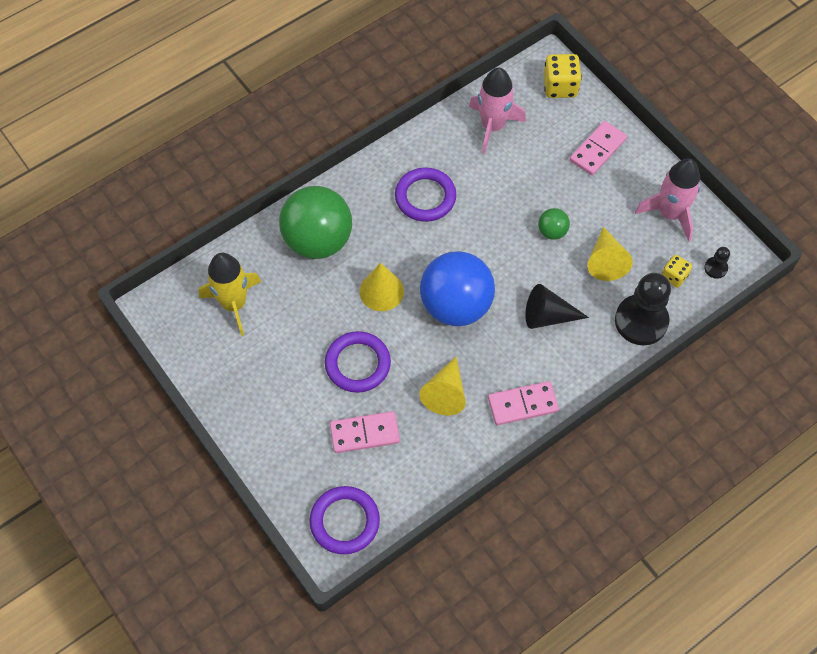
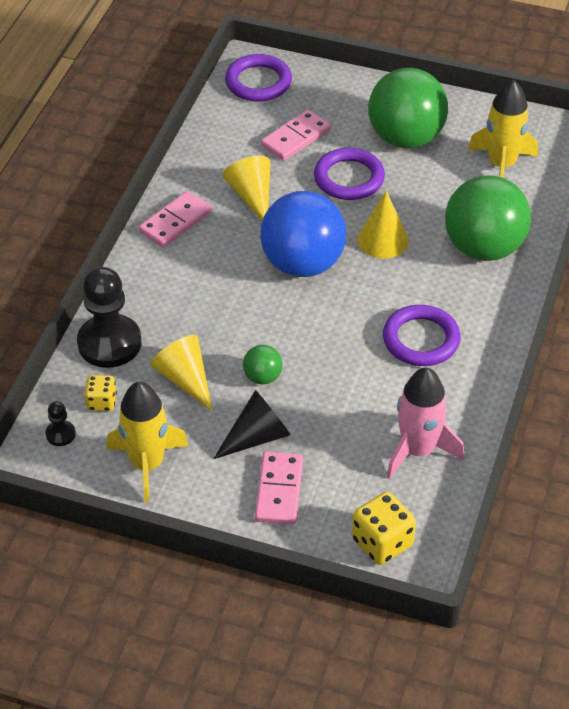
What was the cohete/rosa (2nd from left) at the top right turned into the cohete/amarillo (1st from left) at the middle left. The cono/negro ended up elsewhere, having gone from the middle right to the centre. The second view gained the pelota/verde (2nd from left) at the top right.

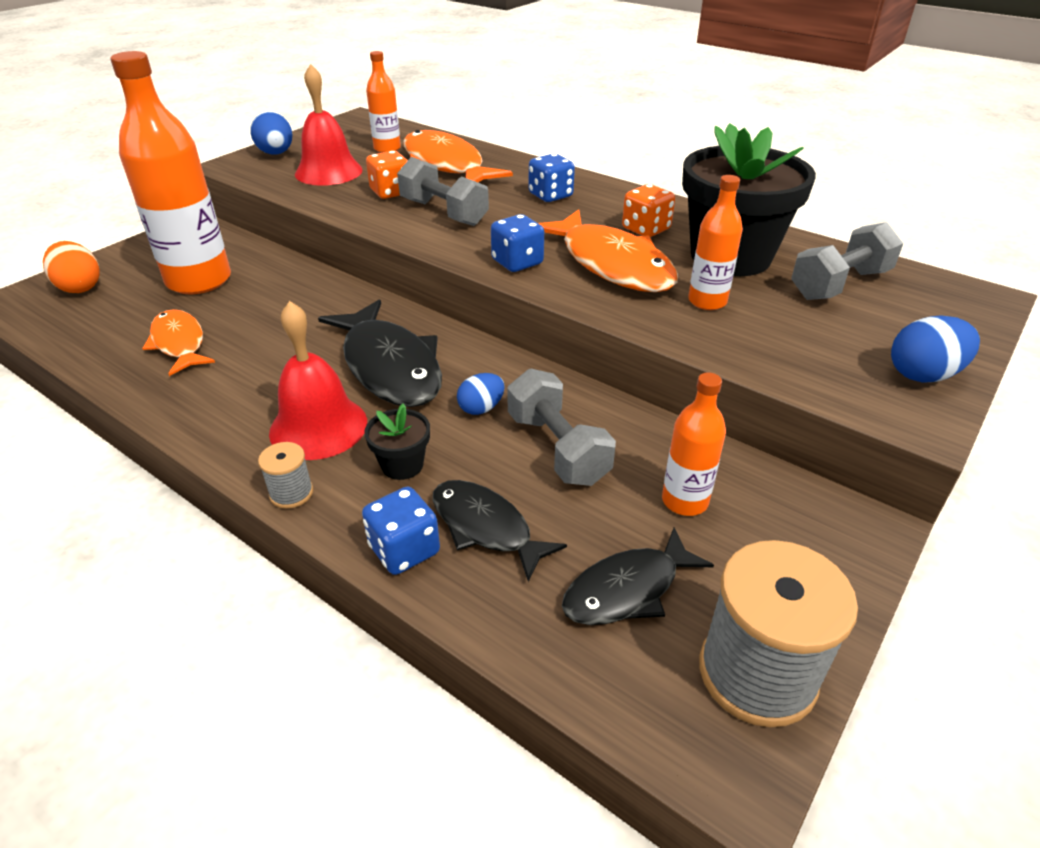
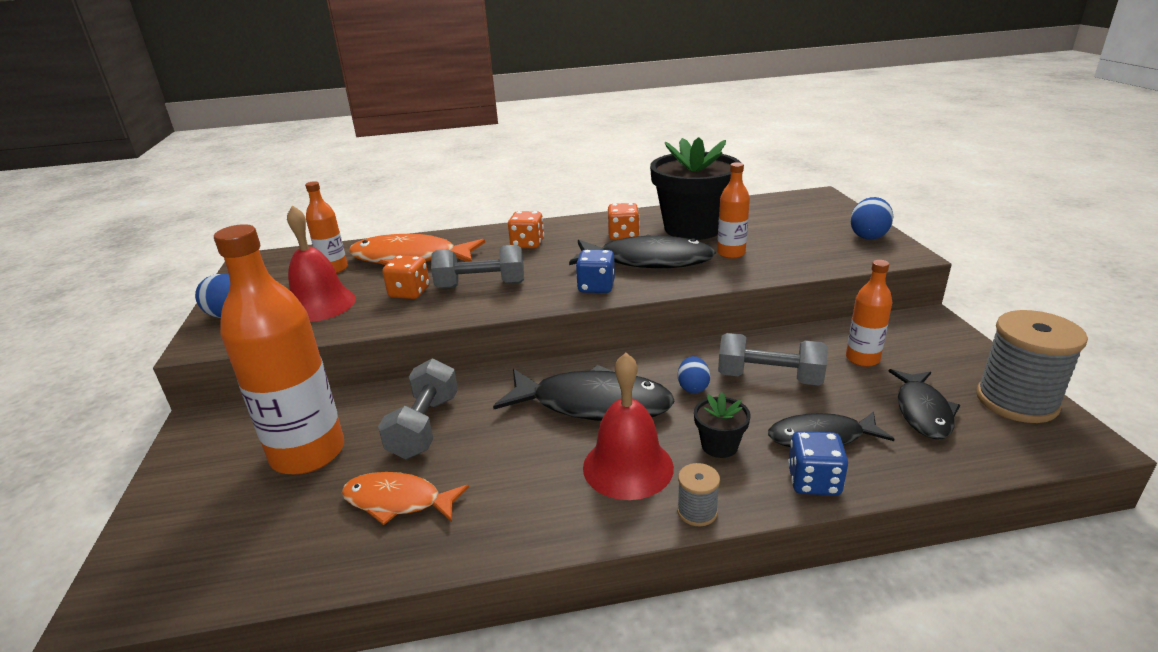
The mancuerna/gris (3rd from left in the first image) ended up elsewhere, having gone from the top right to the centre. What was the dado/azul (3rd from left) at the top centre turned into the dado/naranja (2nd from left) at the centre. What was the pez/naranja (3rd from left) at the top centre turned into the pez/negro (2nd from left) at the centre. The second view lost the huevo/naranja at the top left.

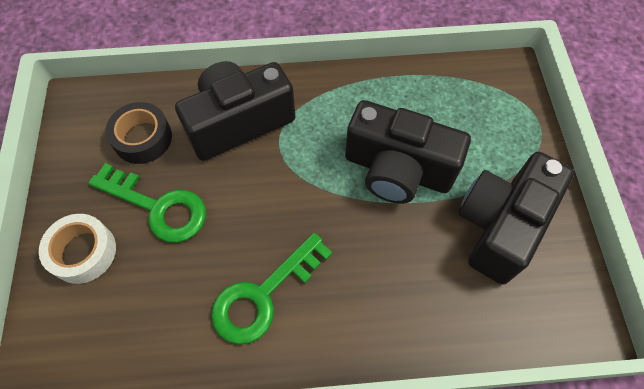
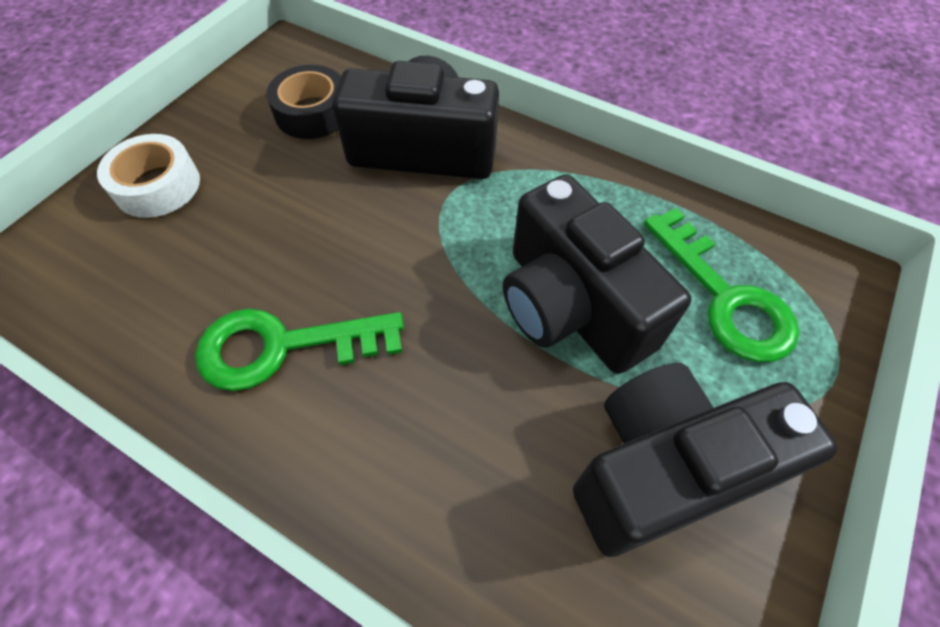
The llave/verde (1st from left in the first image) ended up elsewhere, having gone from the middle left to the middle right.

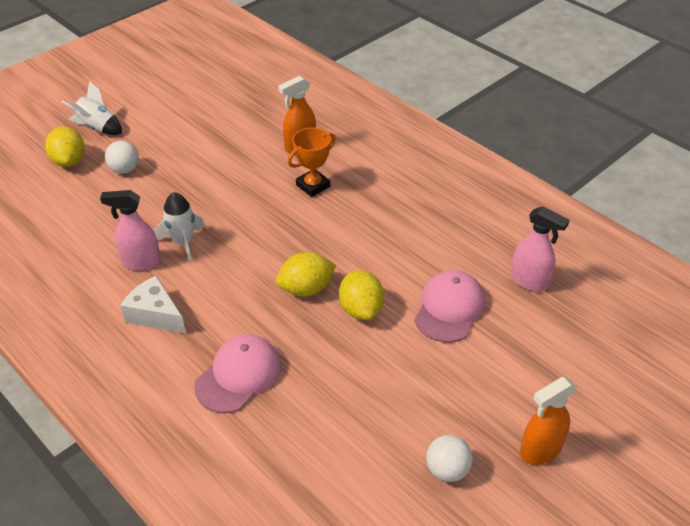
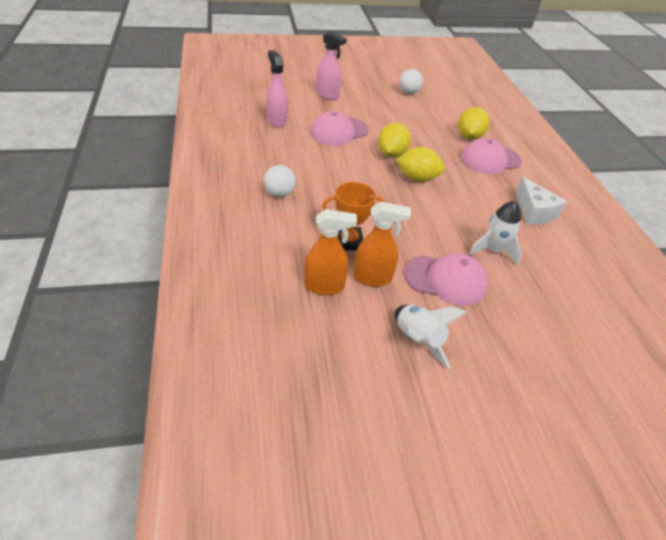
The pelota/blanco (1st from left) ended up elsewhere, having gone from the top left to the centre. The pulverizador/rosa (1st from left in the first image) ended up elsewhere, having gone from the middle left to the top centre. The pulverizador/naranja (2nd from left) ended up elsewhere, having gone from the bottom right to the centre. The cohete/blanco (1st from left) ended up elsewhere, having gone from the top left to the centre. The second view gained the gorra/rosa (2nd from left) at the middle right. The limón/amarillo (1st from left in the first image) ended up elsewhere, having gone from the top left to the top right.

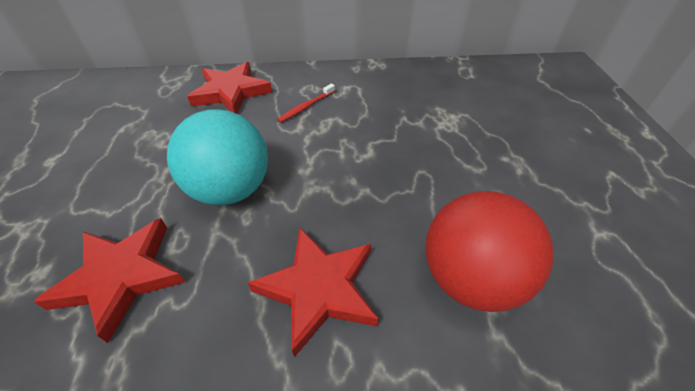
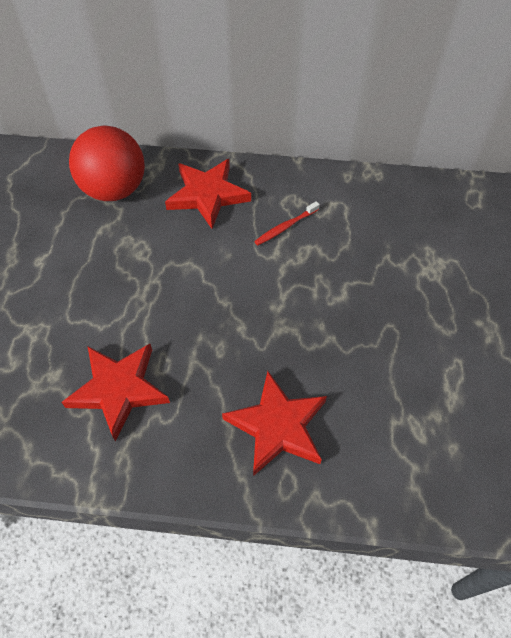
The pelota/rojo ended up elsewhere, having gone from the middle right to the top left. The second view lost the pelota/turquesa at the middle left.

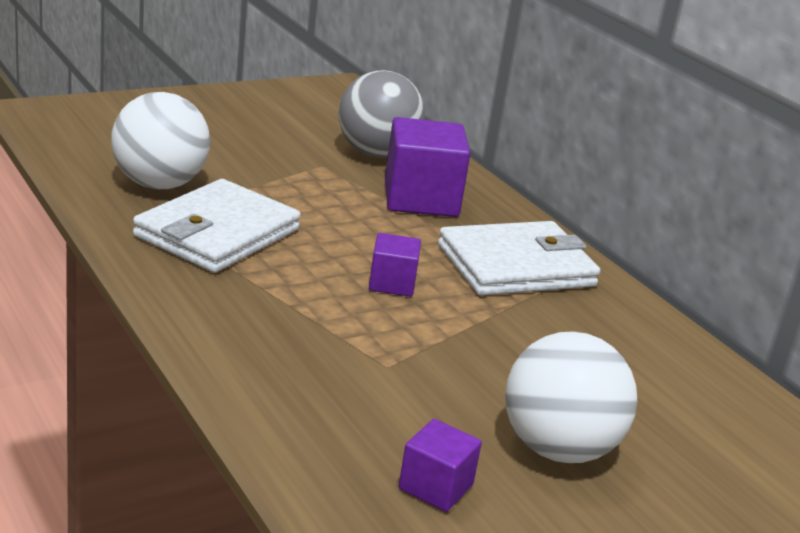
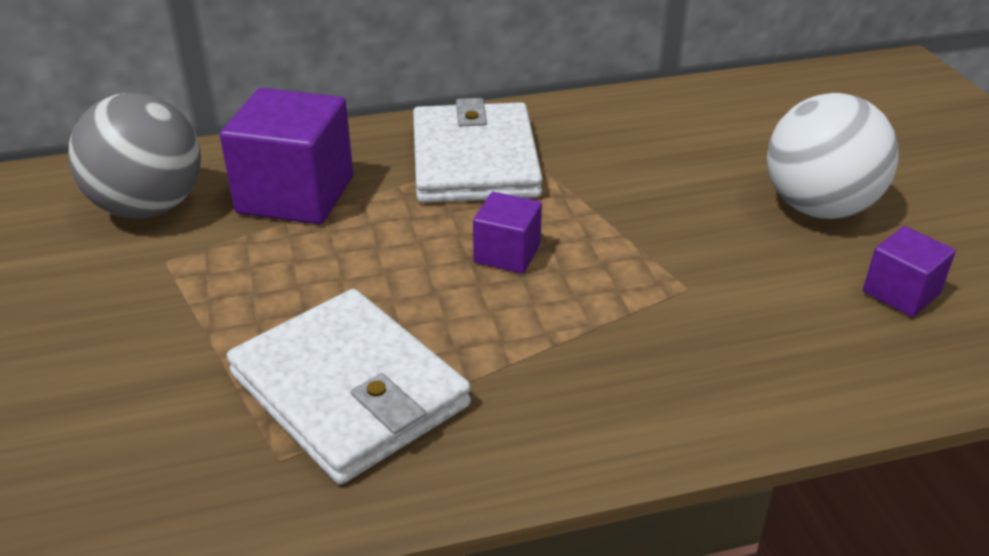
The second view lost the pelota/blanco (1st from left) at the top left.

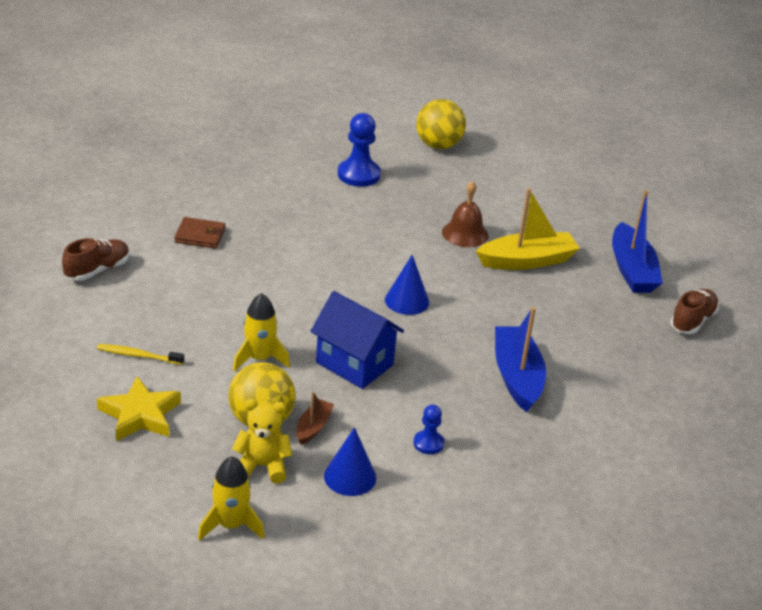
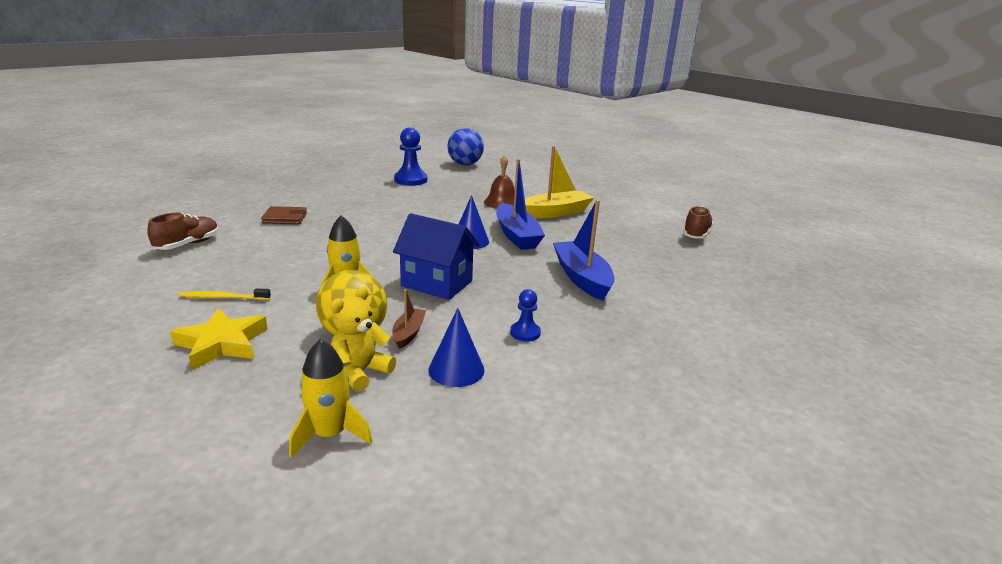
The osito/amarillo at the bottom centre ended up facing another way, 45 degrees counterclockwise from before. What was the pelota/amarillo (2nd from left) at the top centre turned into the pelota/azul at the top centre. The barco/azul (2nd from left in the first image) ended up elsewhere, having gone from the middle right to the centre.

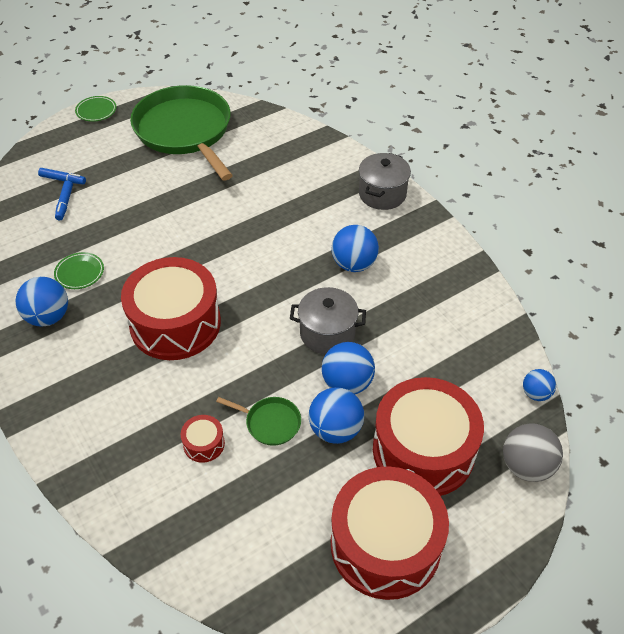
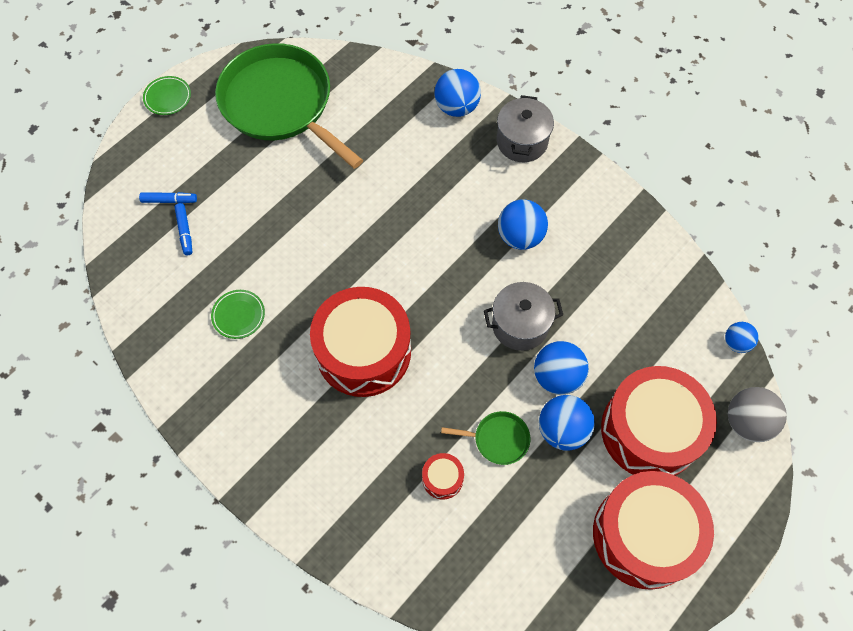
The pelota/azul (1st from left) ended up elsewhere, having gone from the middle left to the top centre.

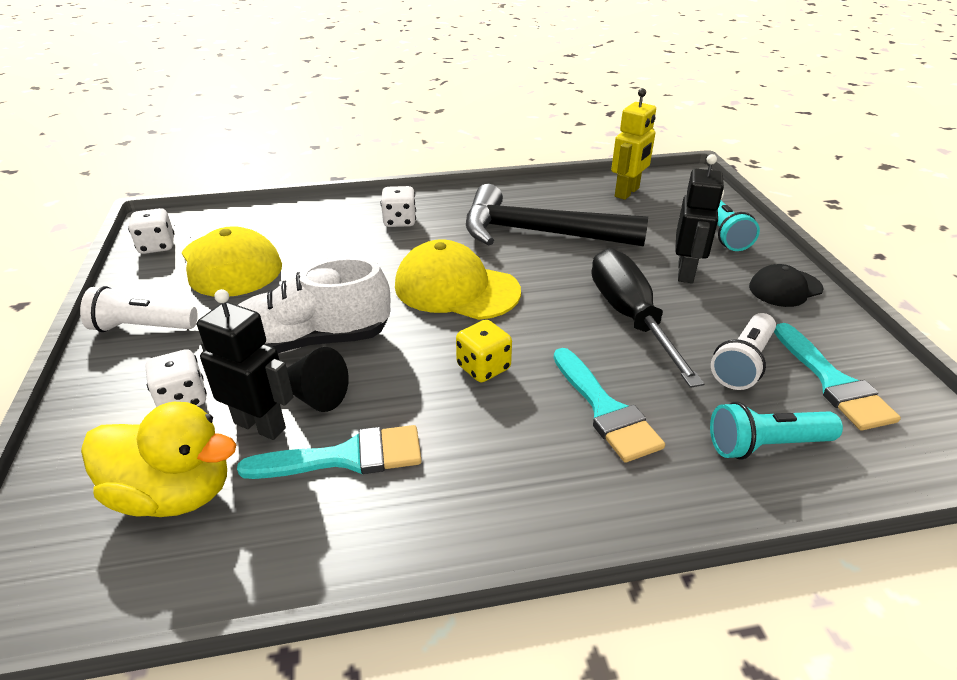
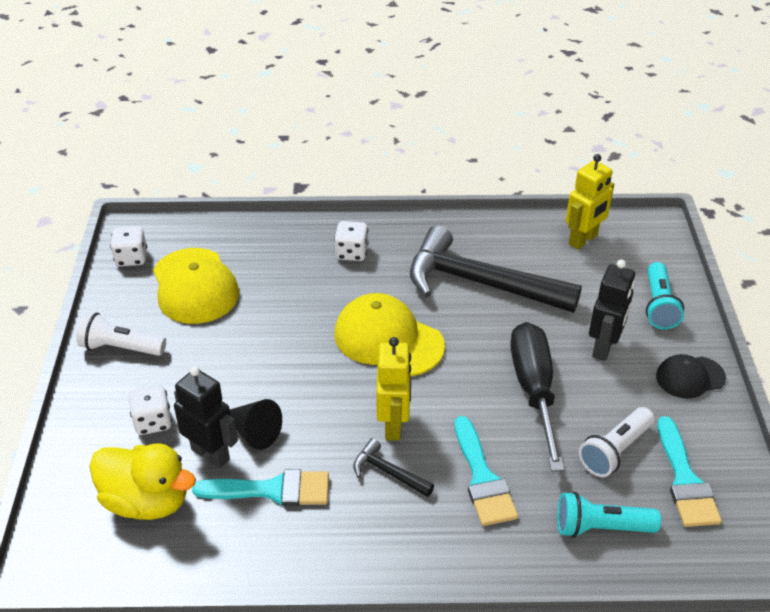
The second view gained the martillo/negro (1st from left) at the bottom centre. Where the dado/amarillo stood at the centre, the robot/amarillo (1st from left) came to stand at the centre. The second view lost the zapato/blanco at the middle left.

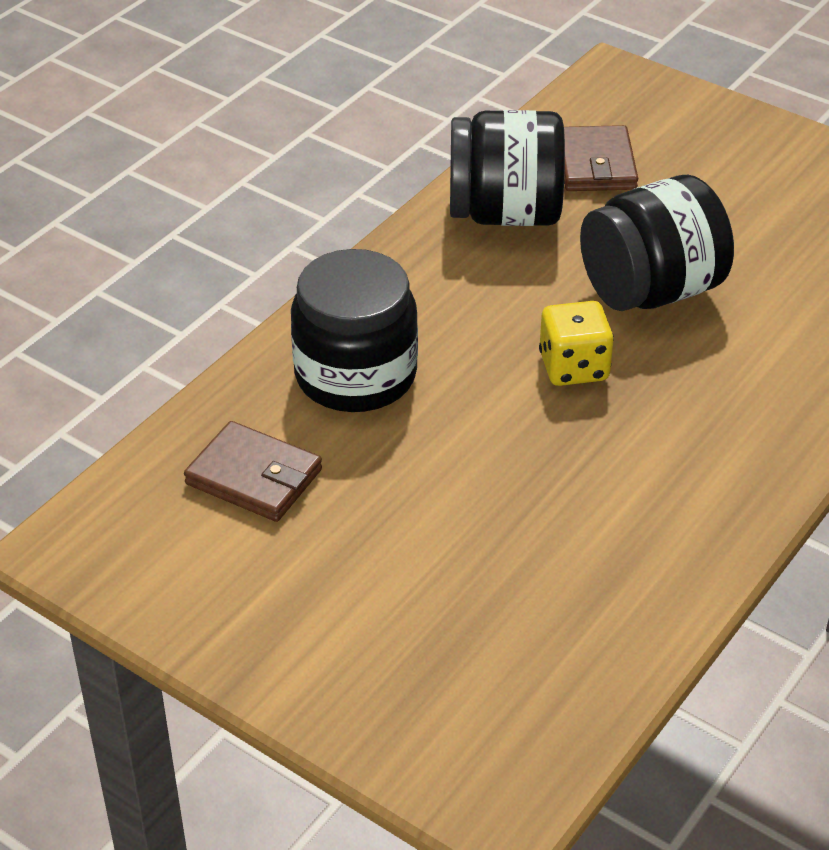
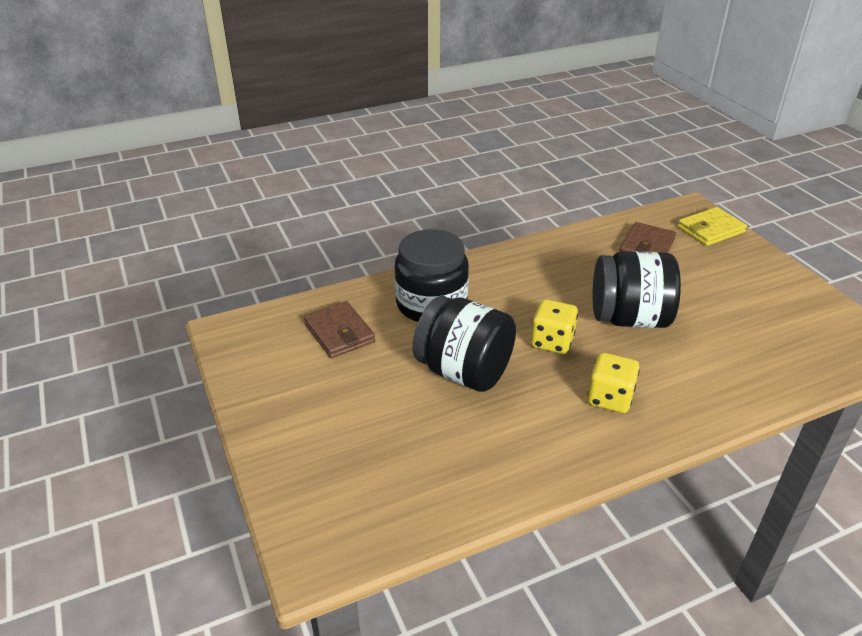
The tarro/negro (2nd from left) ended up elsewhere, having gone from the top centre to the centre. The second view gained the dado/amarillo (2nd from left) at the middle right. The second view gained the cartera/amarillo at the middle right.

